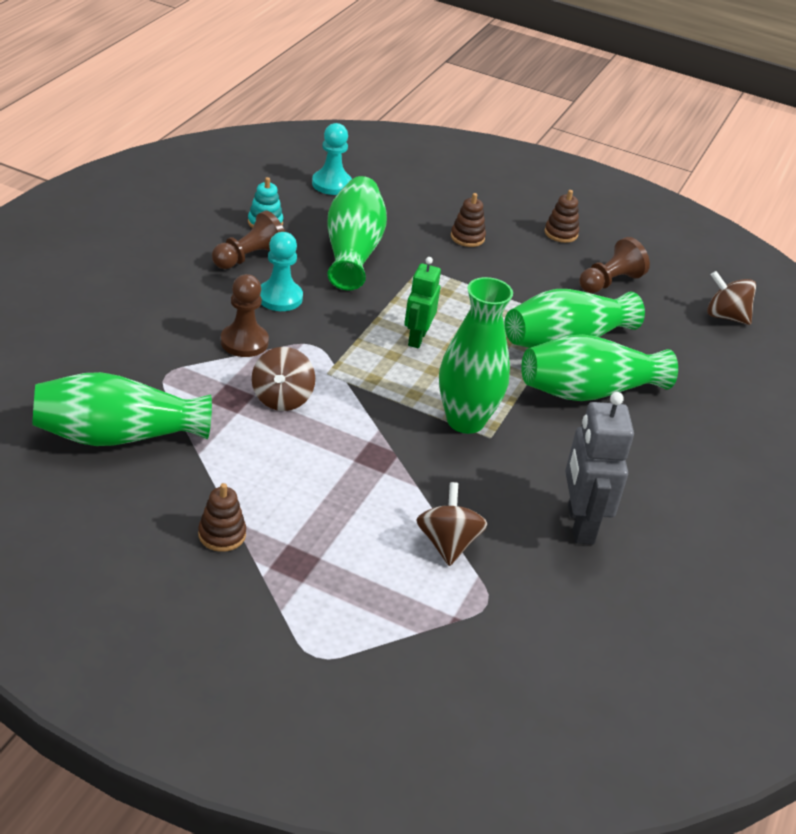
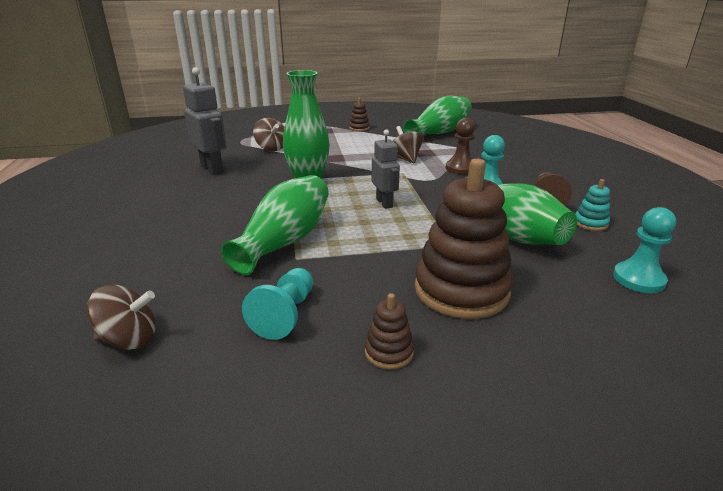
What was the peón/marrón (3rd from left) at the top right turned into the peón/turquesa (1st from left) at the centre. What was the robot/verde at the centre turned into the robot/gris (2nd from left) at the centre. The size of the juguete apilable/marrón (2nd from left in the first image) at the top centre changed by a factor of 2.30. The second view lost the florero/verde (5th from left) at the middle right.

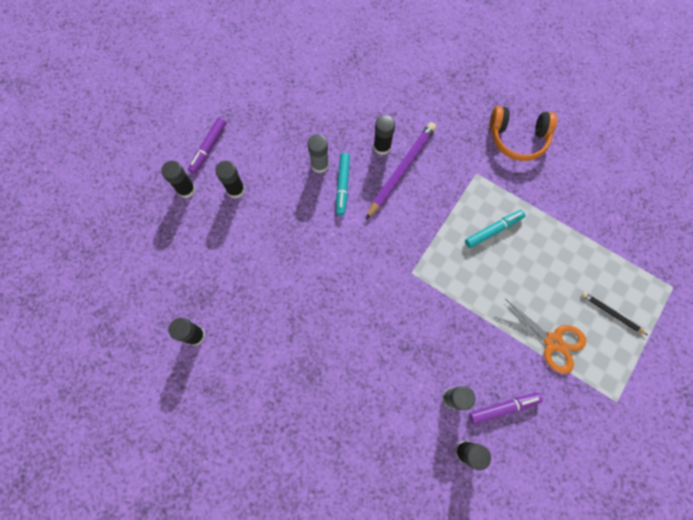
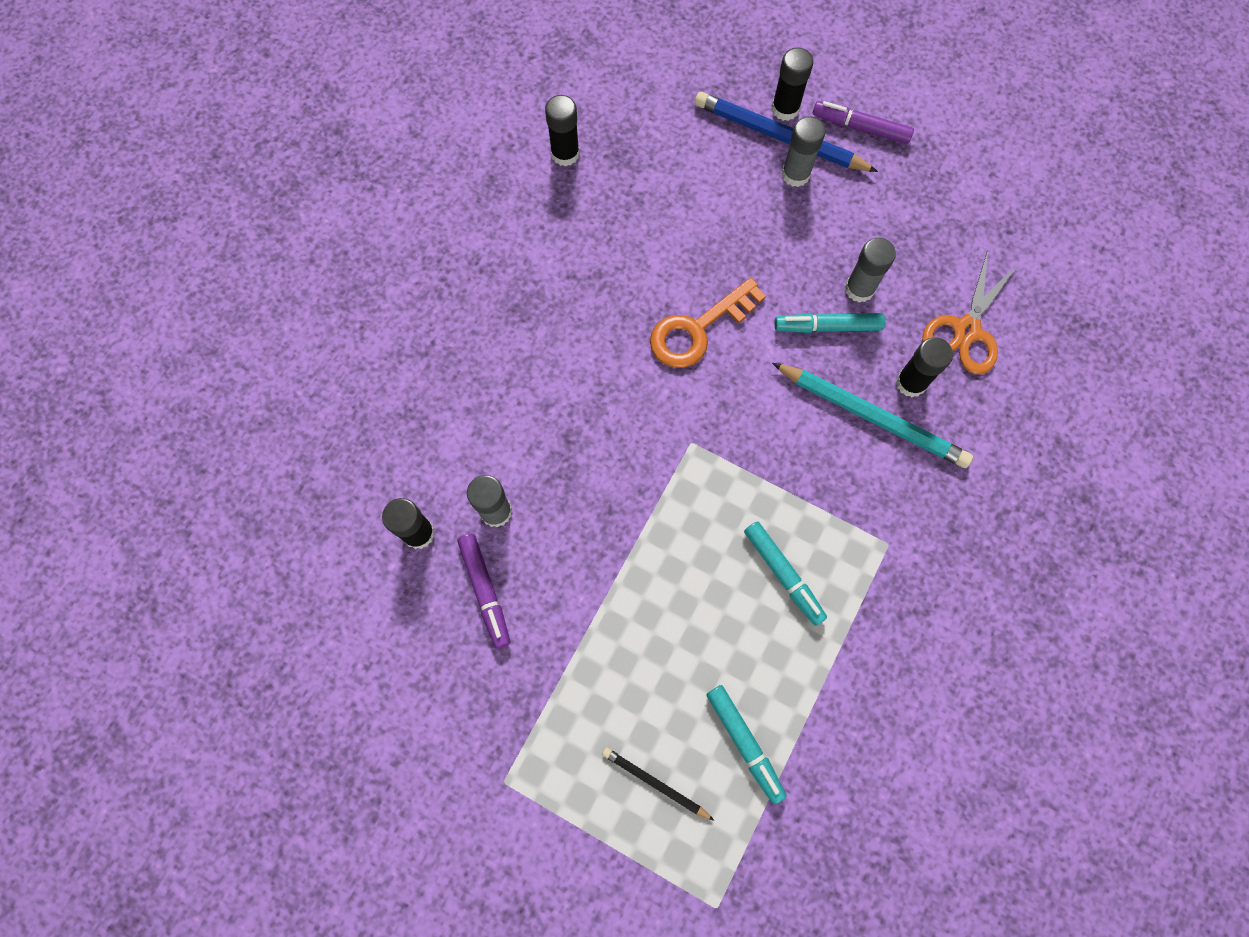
The lápiz/negro at the middle right ended up facing another way, 90 degrees counterclockwise from before. The second view gained the llave/naranja at the centre. The second view gained the lápiz/azul at the top centre. The second view gained the rotulador/turquesa (1st from left) at the bottom centre. What was the lápiz/morado at the top centre turned into the lápiz/turquesa at the middle right. What was the barra de pegamento/negro (3rd from left) at the middle left turned into the barra de pegamento/gris (2nd from left) at the top centre. The tijeras/naranja ended up elsewhere, having gone from the middle right to the top right. The second view lost the auriculares/naranja at the top right.

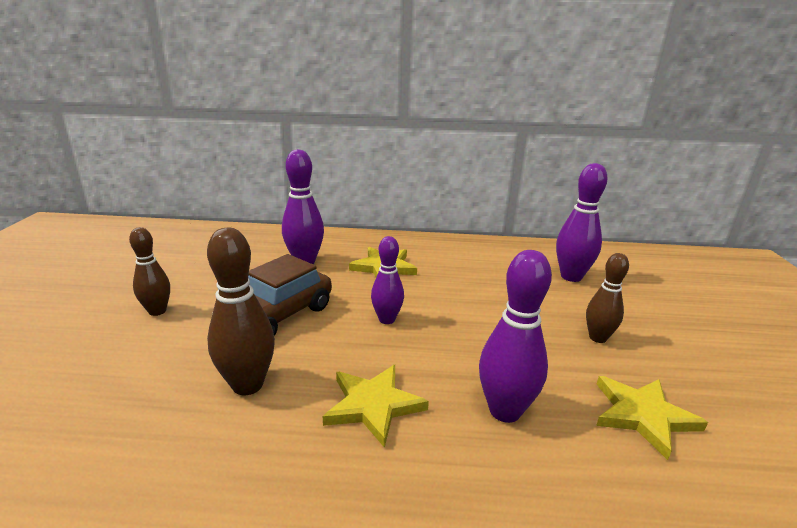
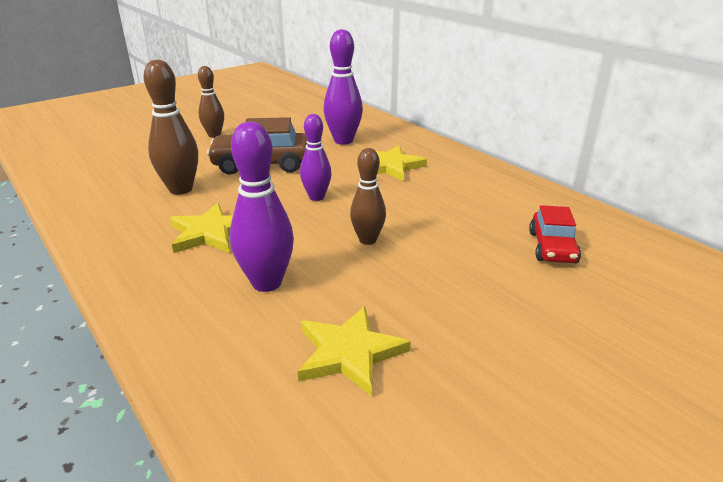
The bolo/marrón (3rd from left) ended up elsewhere, having gone from the middle right to the centre. Where the bolo/morado (4th from left) stood at the middle right, the coche/rojo came to stand at the middle right.

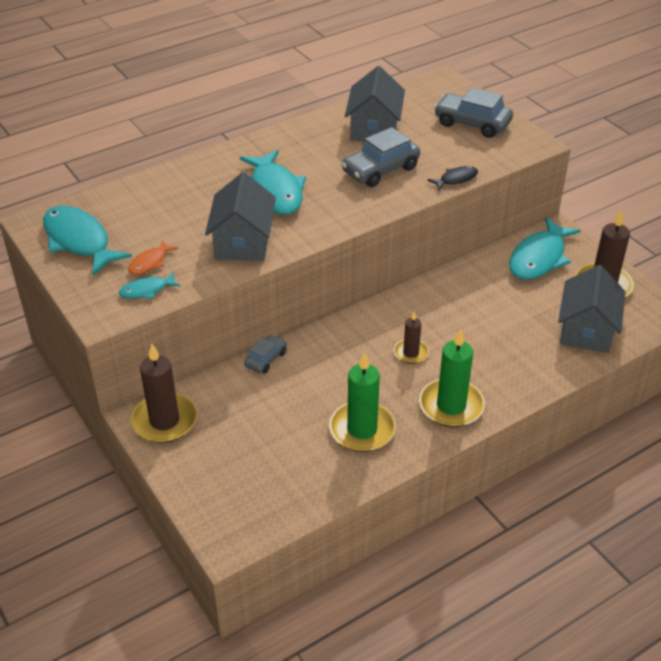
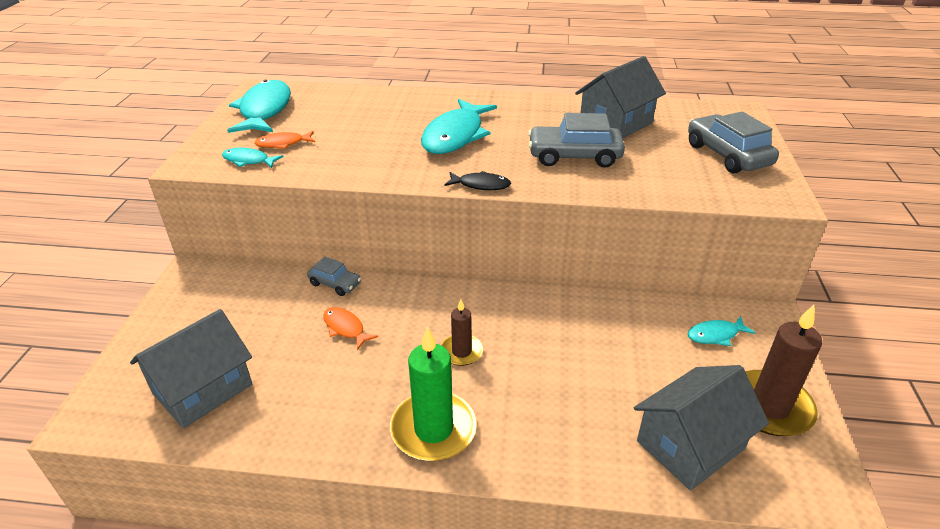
The casa/gris (1st from left) ended up elsewhere, having gone from the top centre to the bottom left. The coche/gris (1st from left) at the centre ended up facing another way, 45 degrees clockwise from before. The second view gained the pez/naranja (2nd from left) at the centre. The pez/negro ended up elsewhere, having gone from the top right to the centre. The size of the pez/turquesa (4th from left) at the middle right changed by a factor of 0.49. The second view lost the vela/marrón (1st from left) at the middle left. The second view lost the vela/verde (1st from left) at the centre.

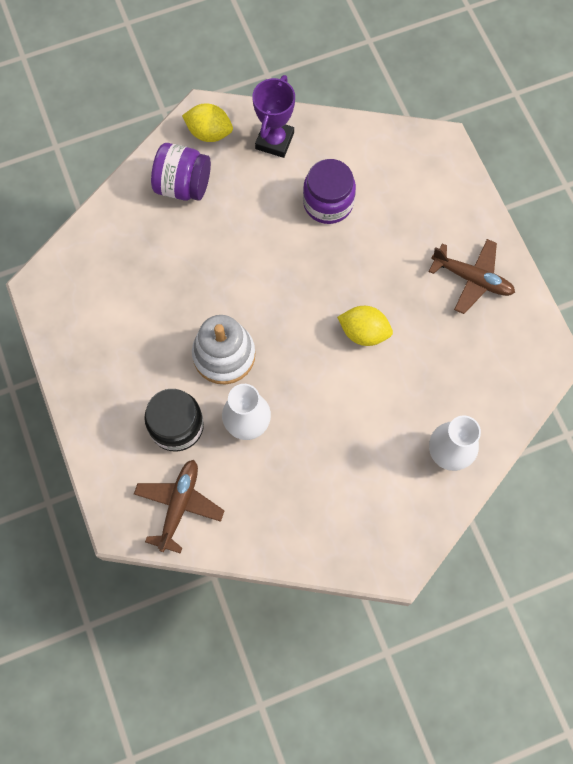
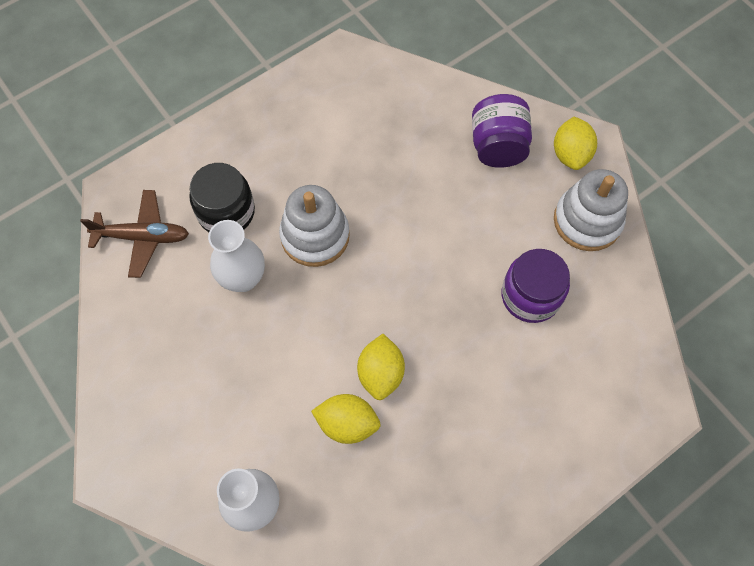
The second view gained the limón/amarillo (1st from left) at the bottom centre. Where the trofeo/morado stood at the top centre, the juguete apilable/blanco (2nd from left) came to stand at the middle right. The second view lost the avión/marrón (2nd from left) at the middle right.

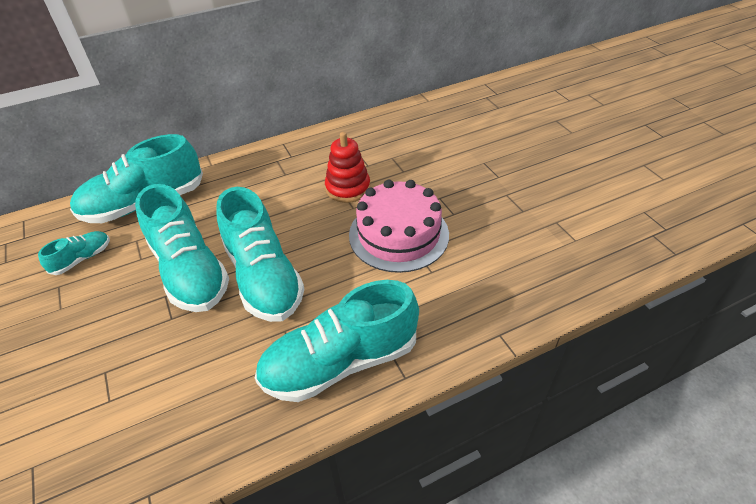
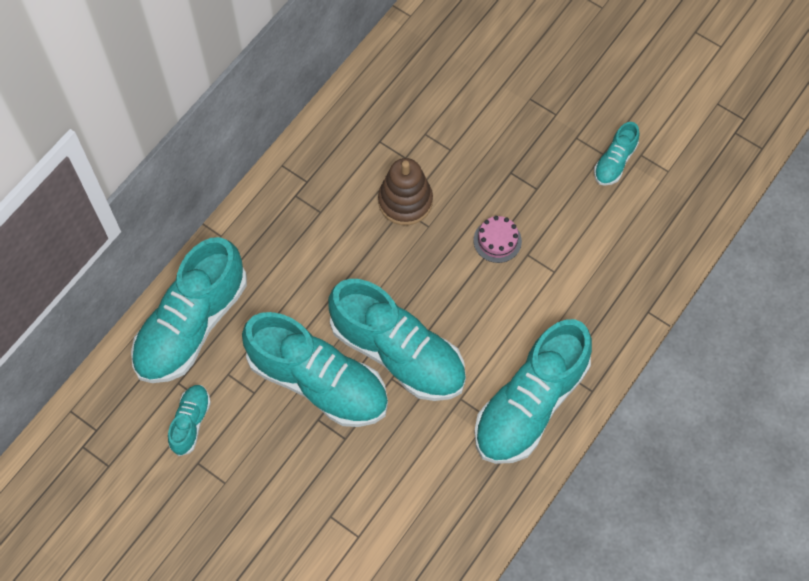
What was the juguete apilable/rojo at the top centre turned into the juguete apilable/marrón at the top centre. The size of the tarta/rosa at the centre changed by a factor of 0.43. The second view gained the zapato/turquesa (6th from left) at the top right.

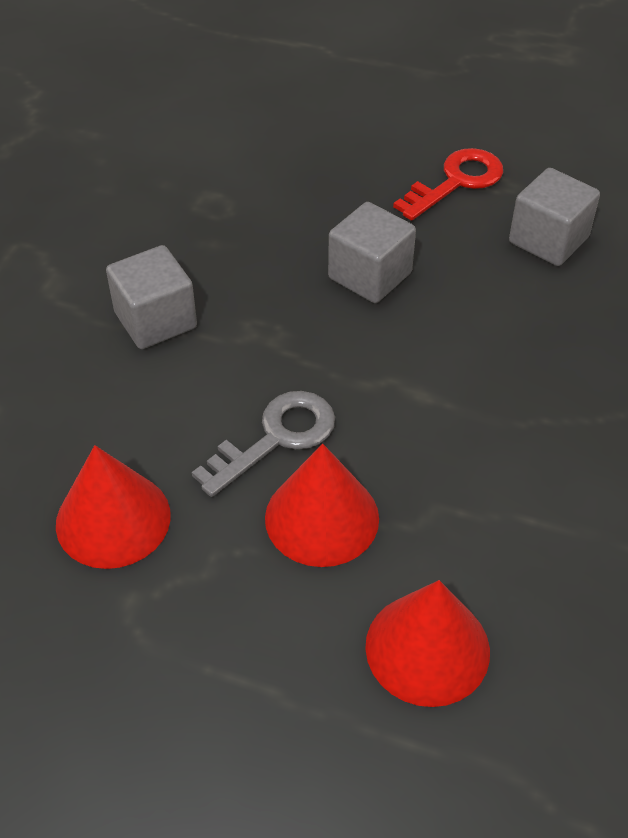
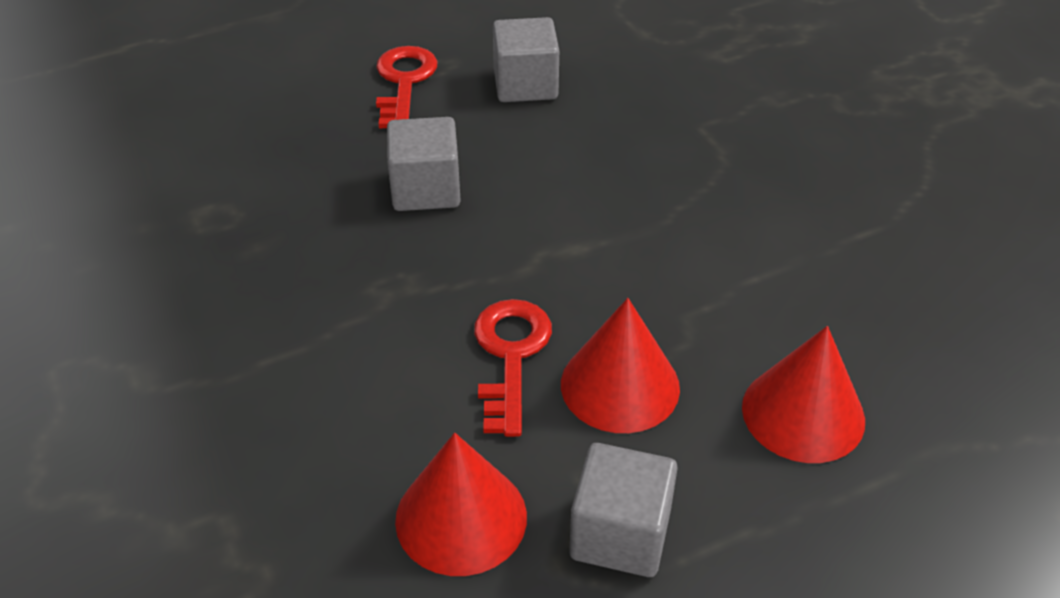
What was the llave/gris at the centre turned into the llave/rojo (2nd from left) at the centre. The cubo/gris (1st from left in the first image) ended up elsewhere, having gone from the middle left to the bottom centre.

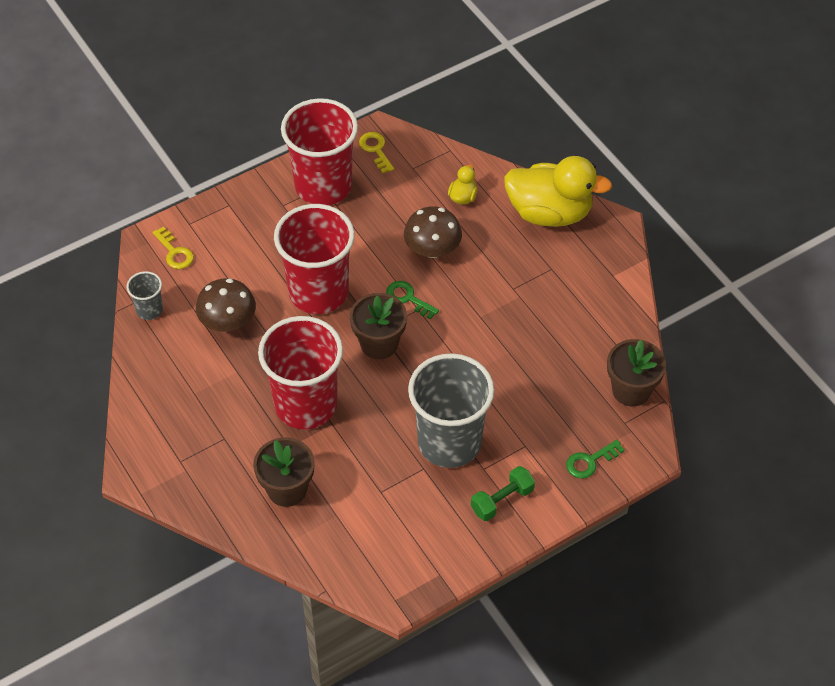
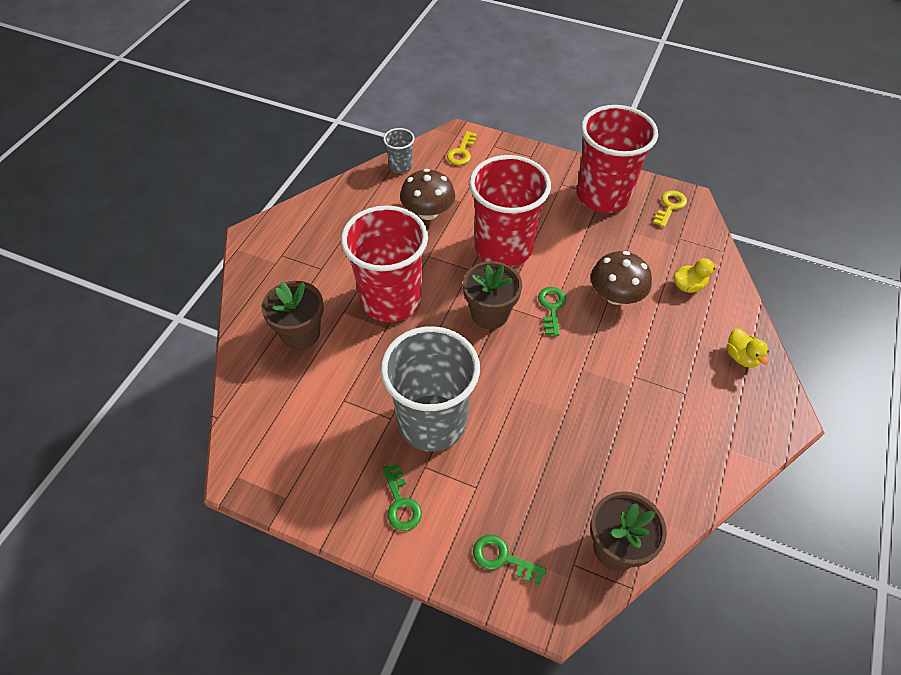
Where the mancuerna/verde stood at the bottom centre, the llave/verde (1st from left) came to stand at the bottom centre. The size of the pato/amarillo (2nd from left) at the top right changed by a factor of 0.42.

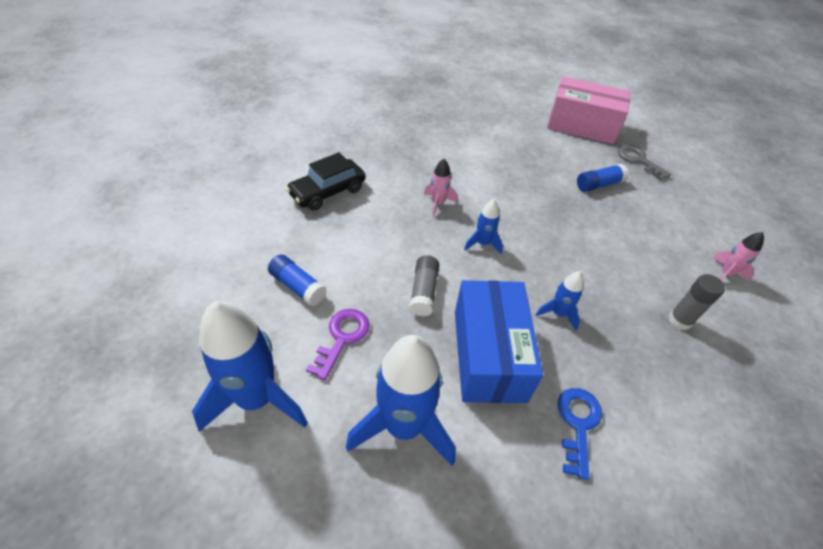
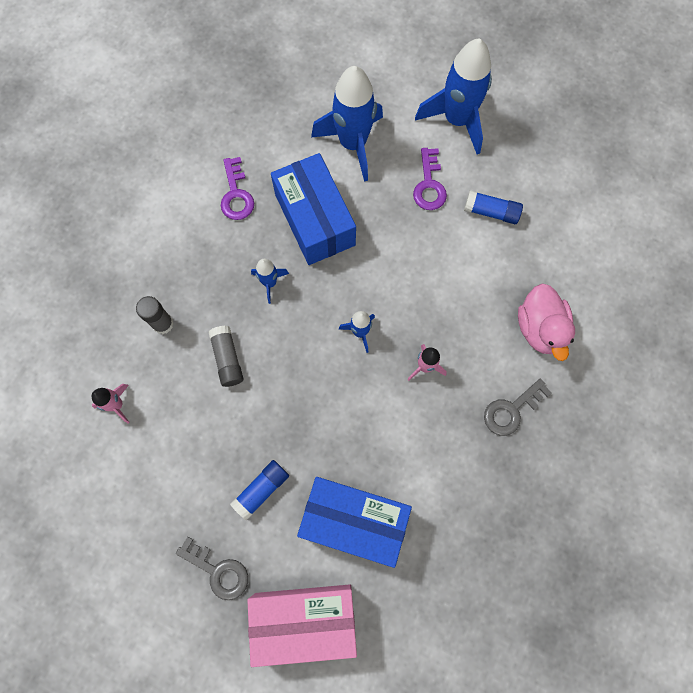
The barra de pegamento/gris (1st from left in the first image) ended up elsewhere, having gone from the centre to the middle left. What was the llave/azul at the bottom right turned into the llave/morado (1st from left) at the top centre. The second view gained the caja/azul (2nd from left) at the bottom centre. The second view gained the llave/gris (2nd from left) at the middle right. Where the coche/negro stood at the top centre, the pato/rosa came to stand at the middle right.

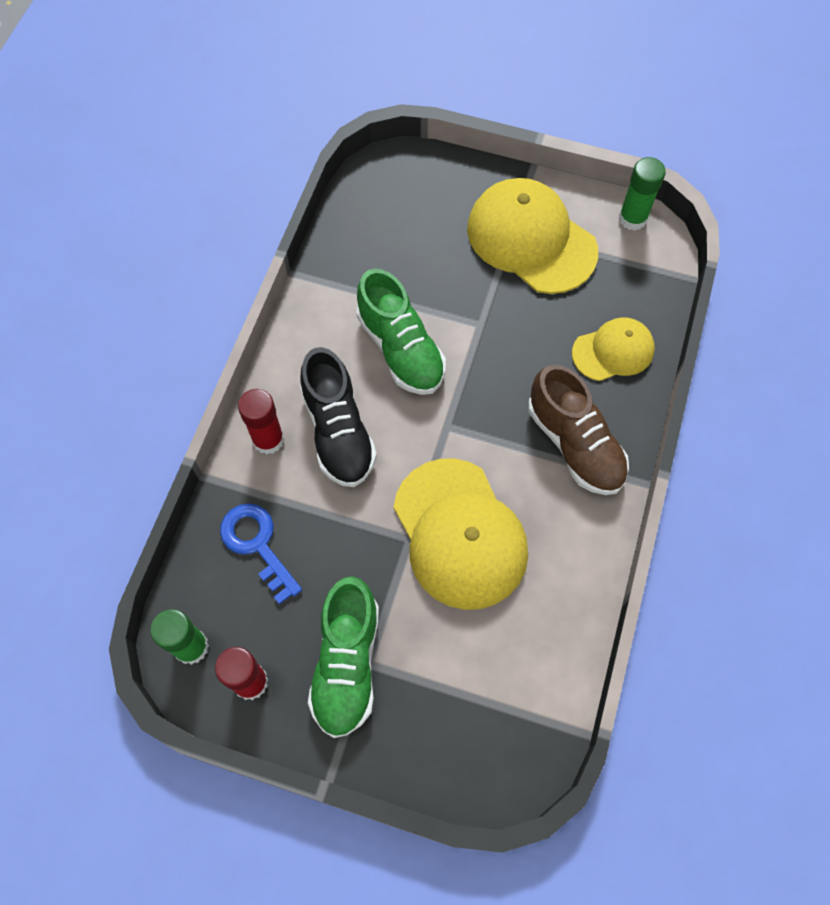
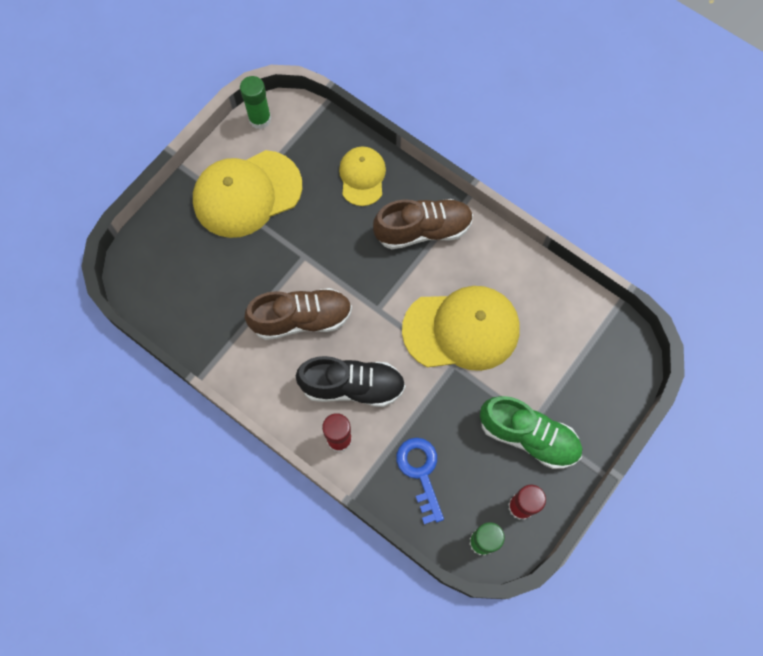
What was the zapato/verde (2nd from left) at the centre turned into the zapato/marrón (1st from left) at the centre. The llave/azul at the middle left ended up facing another way, 90 degrees clockwise from before.

